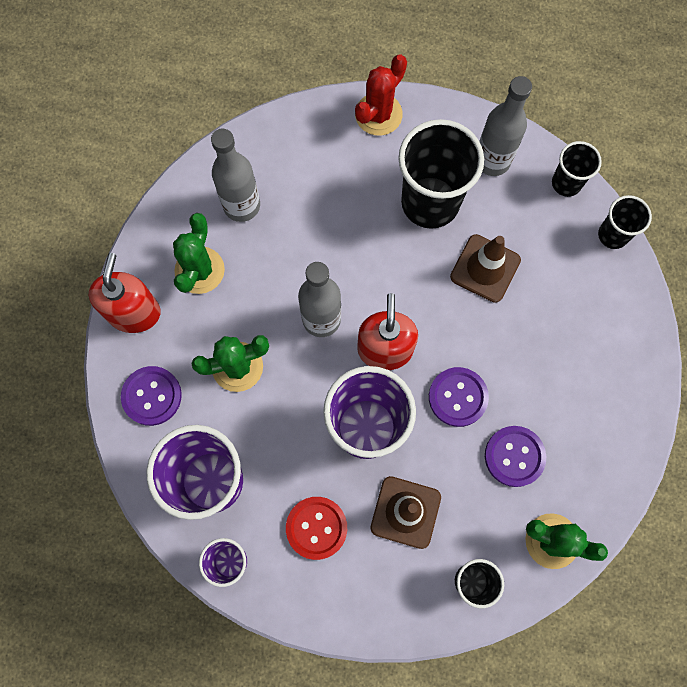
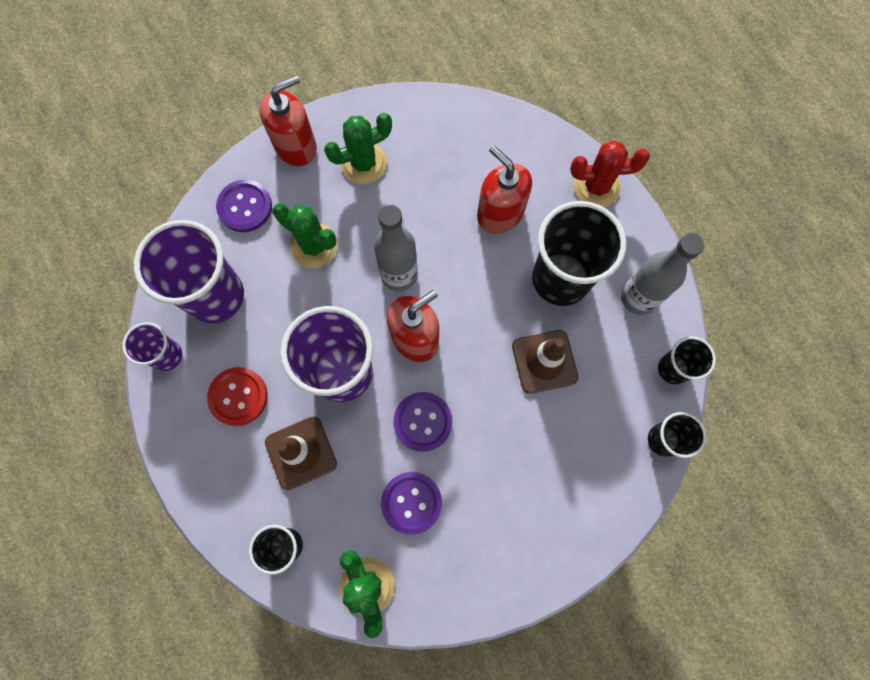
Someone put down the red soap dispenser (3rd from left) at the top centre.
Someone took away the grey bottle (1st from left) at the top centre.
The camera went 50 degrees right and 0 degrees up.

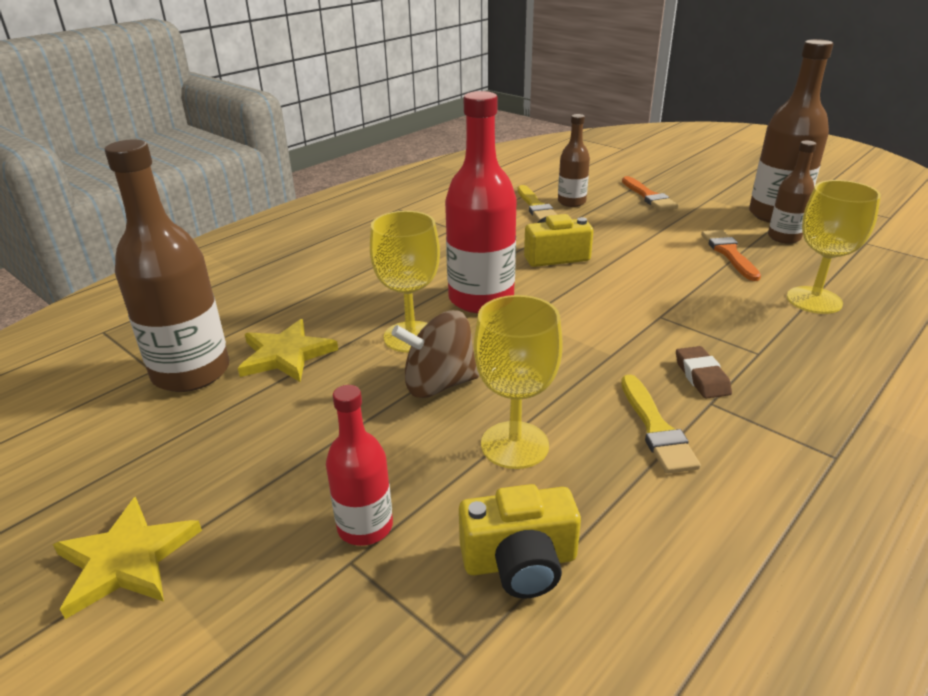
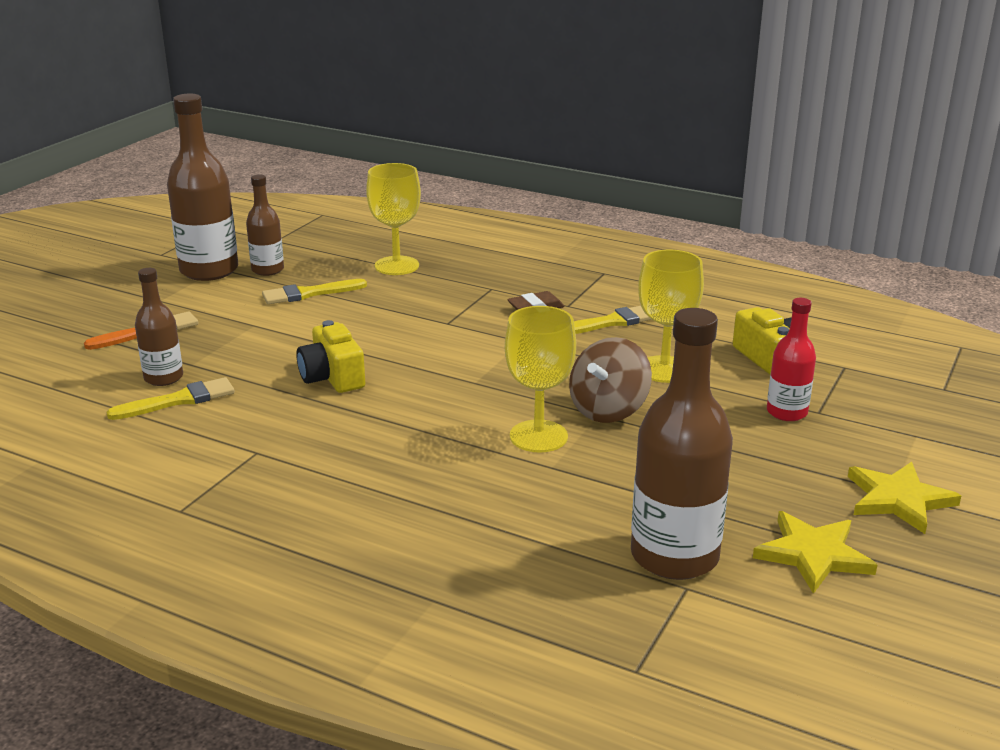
Someone repainted the orange brush (2nd from left) at the middle right, which became the yellow brush (2nd from left) at the middle left.
Someone rotated the brown spinning top at the centre by 60 degrees clockwise.
Someone carried the yellow star (2nd from left in the first image) from the middle left to the bottom right.
Someone took away the red bottle (2nd from left) at the top centre.
The camera went 105 degrees left and 5 degrees down.

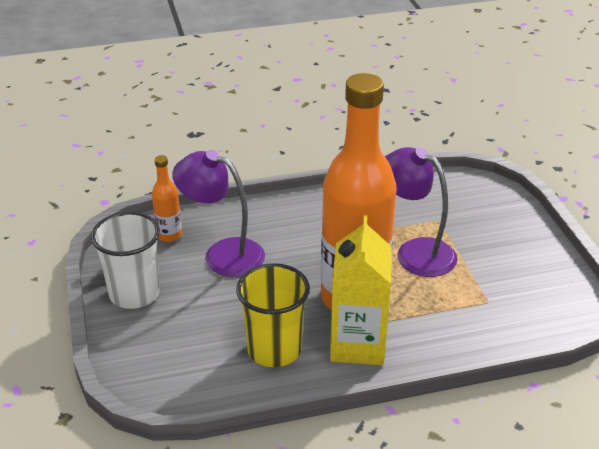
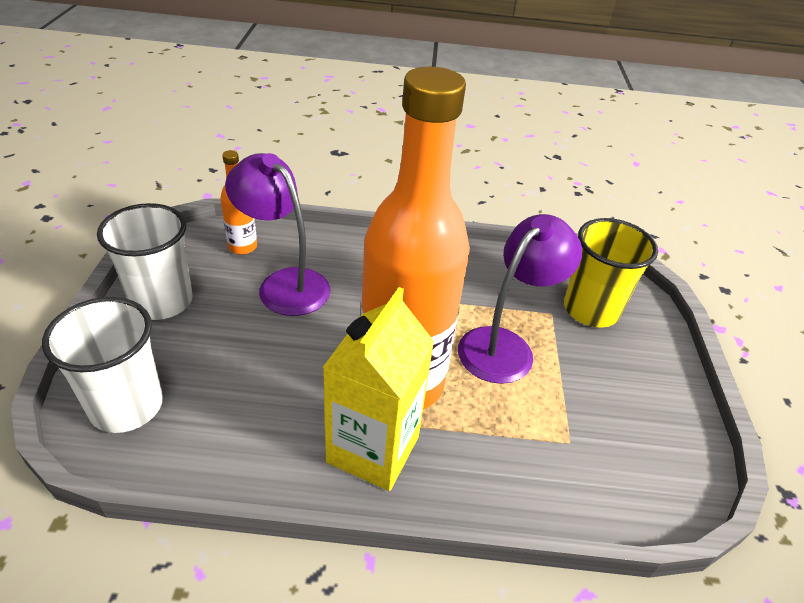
Someone put down the white cup (1st from left) at the middle left.
Someone rotated the purple lamp (2nd from left) at the middle right by 75 degrees clockwise.
Someone carried the yellow cup from the bottom centre to the middle right.
The camera went 15 degrees right and 5 degrees up.

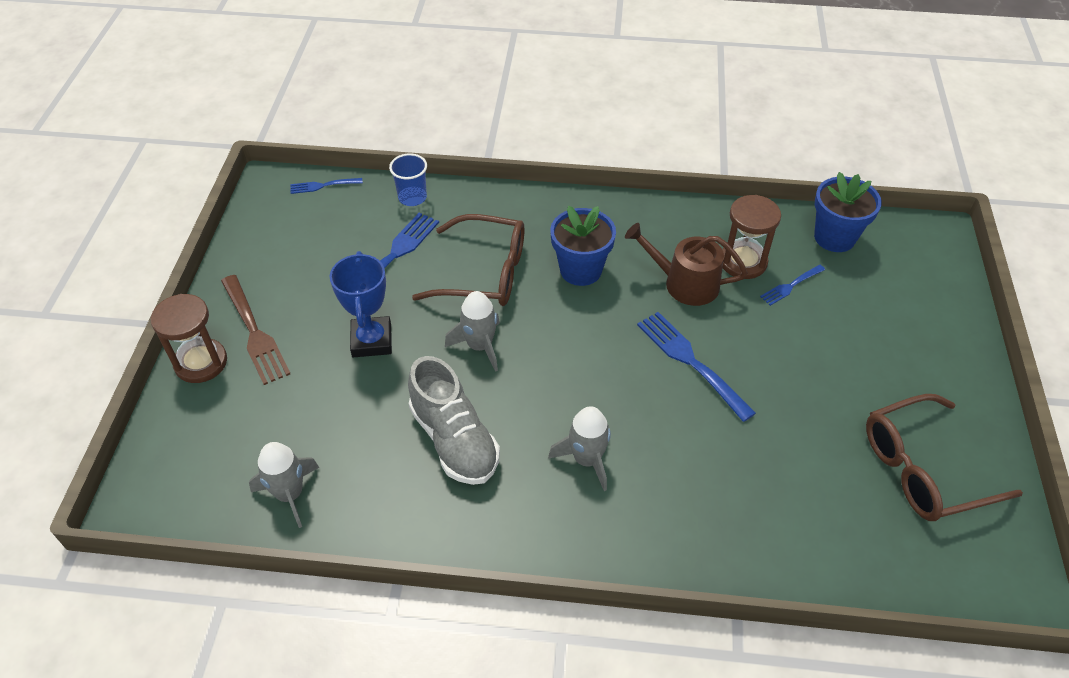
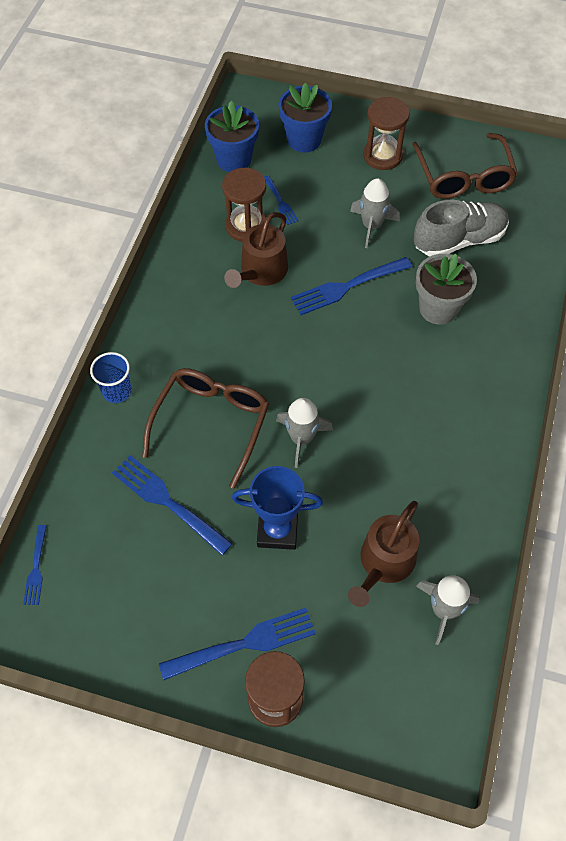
Someone carried the blue cup from the top centre to the middle left.
Someone repainted the brown fork at the middle left, which became the blue fork (3rd from left) at the bottom centre.
Someone carried the blue flower pot (1st from left in the first image) from the centre to the top centre.
Someone put down the brown watering can (2nd from left) at the middle right.
Someone carried the grey rocket (3rd from left in the first image) from the centre to the top centre.
Someone put down the brown hourglass (3rd from left) at the top right.
Someone carried the grey shoe from the centre to the top right.
Someone put down the grey flower pot at the middle right.
The camera went 80 degrees left and 10 degrees up.

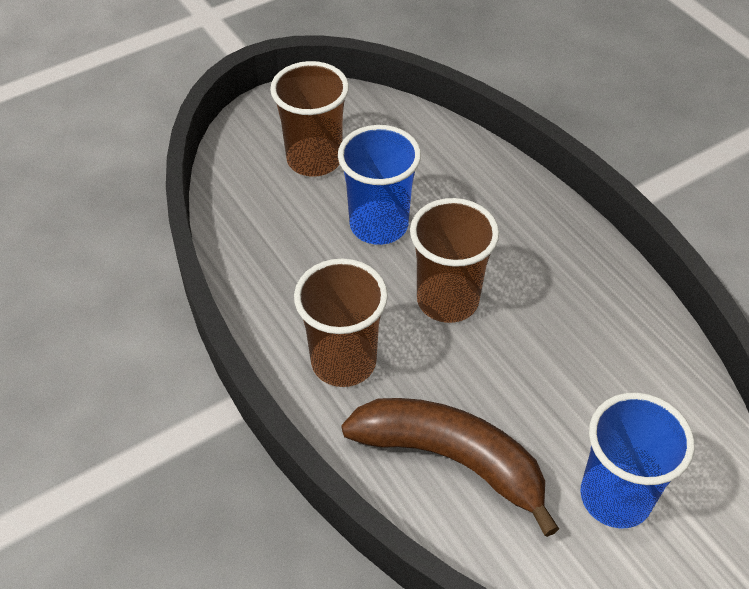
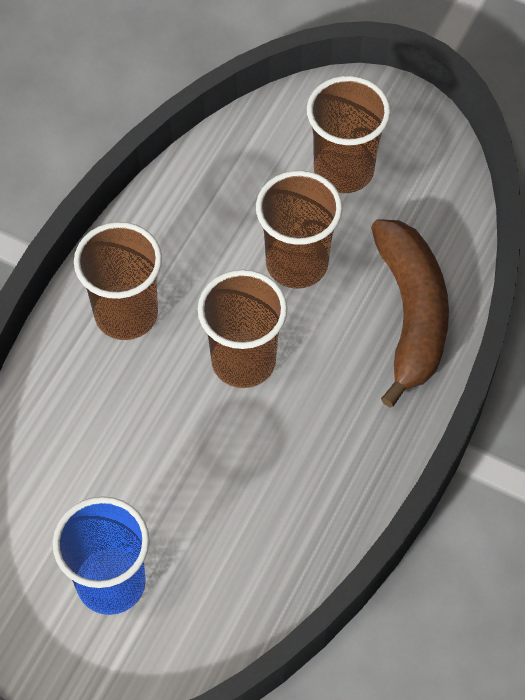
Someone repainted the blue cup (1st from left) at the top centre, which became the brown cup (3rd from left) at the top centre.
Someone carried the brown banana from the bottom centre to the middle right.
The camera went 60 degrees right and 10 degrees up.

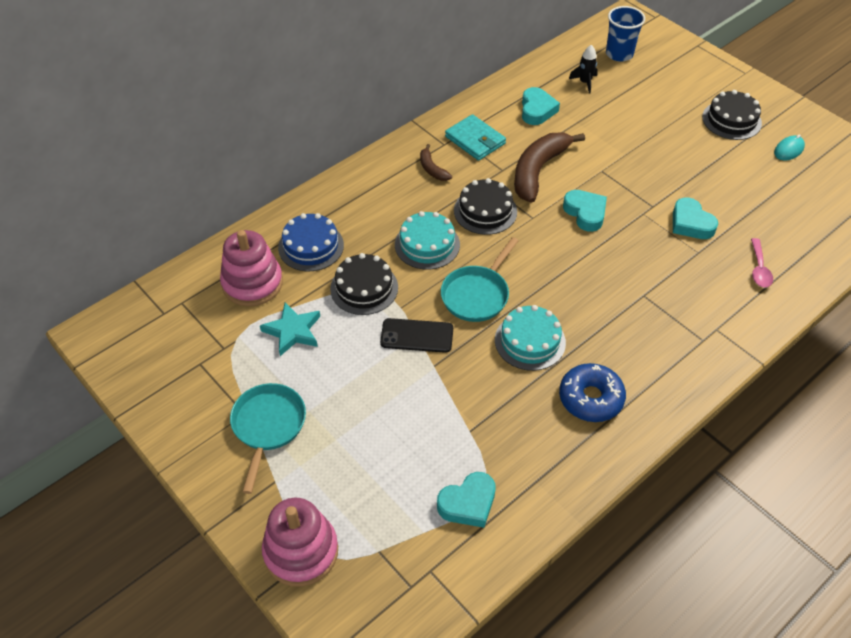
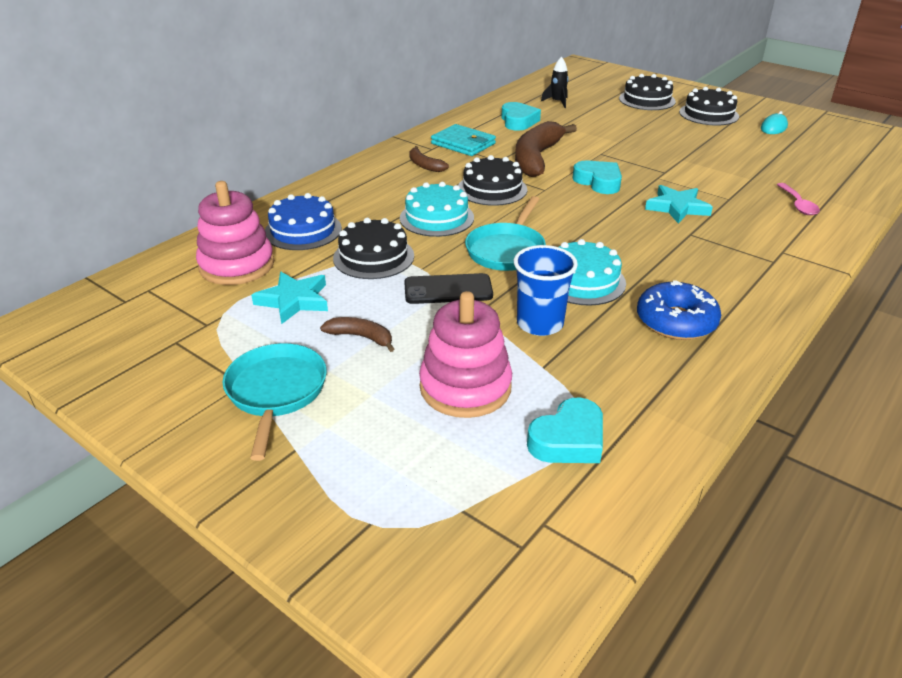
Someone put down the brown banana (1st from left) at the centre.
Someone carried the pink stacking toy (2nd from left) from the bottom centre to the centre.
Someone carried the blue cup from the top right to the centre.
Someone put down the black cake (3rd from left) at the top right.
Someone put down the turquoise star (2nd from left) at the top right.
Someone took away the turquoise heart (4th from left) at the middle right.
The camera went 10 degrees left and 15 degrees down.

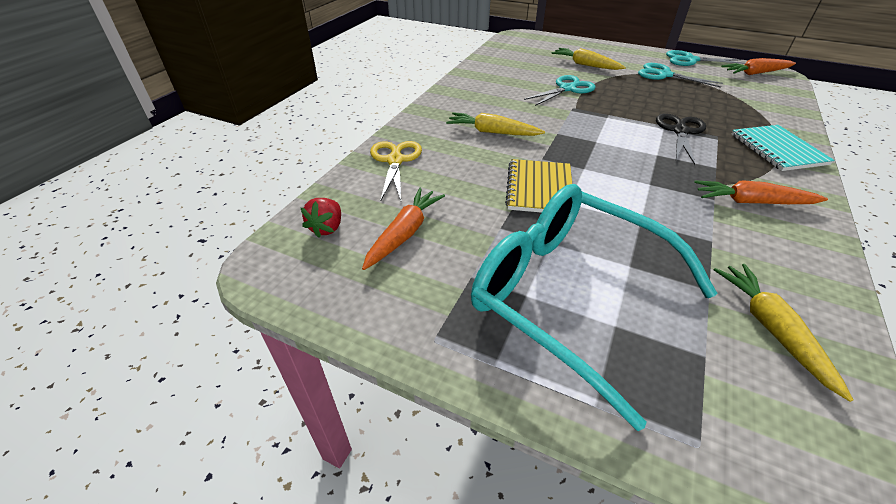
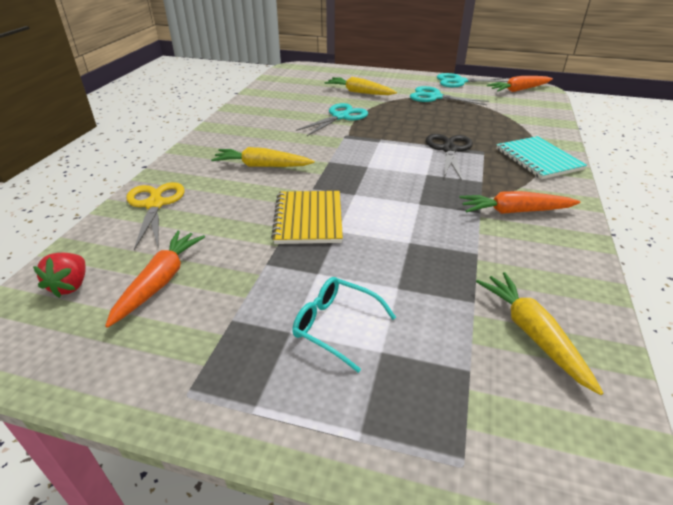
Someone scaled the turquoise glasses at the centre by 0.41.
The camera went 10 degrees left and 5 degrees down.

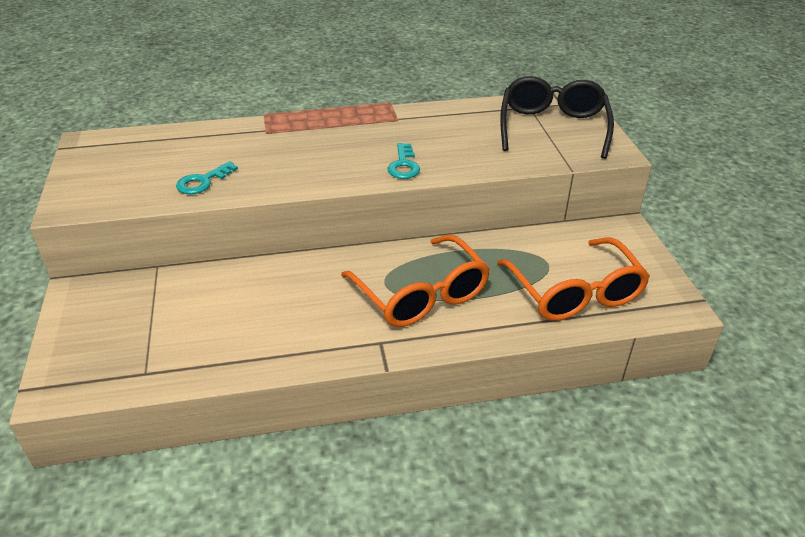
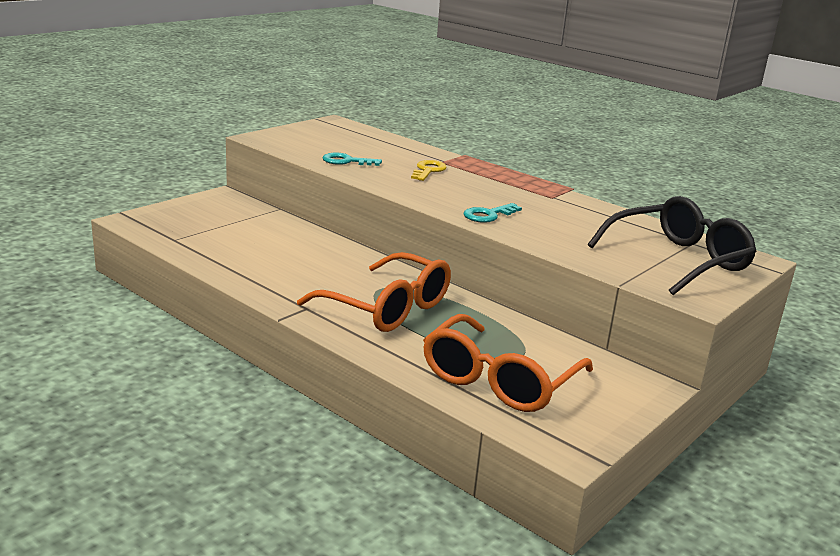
Someone rotated the orange glasses (1st from left) at the centre by 75 degrees counterclockwise.
Someone put down the yellow key at the top centre.
The camera went 50 degrees right and 15 degrees down.

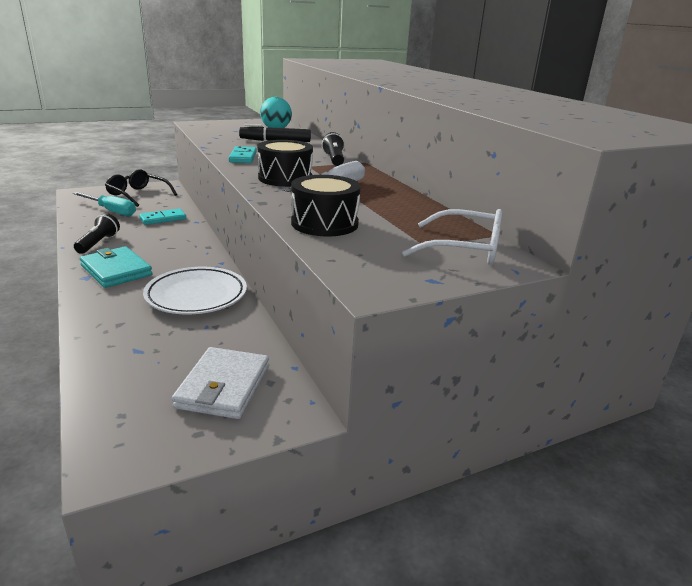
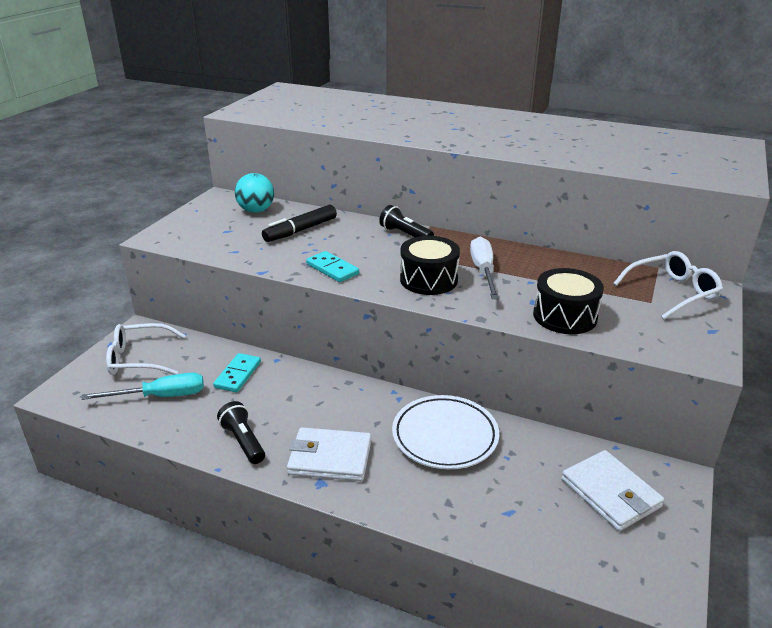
Someone repainted the black glasses at the top left, which became the white glasses (1st from left) at the middle left.
Someone repainted the turquoise wallet at the middle left, which became the white wallet (1st from left) at the bottom centre.
The camera went 40 degrees left and 5 degrees up.

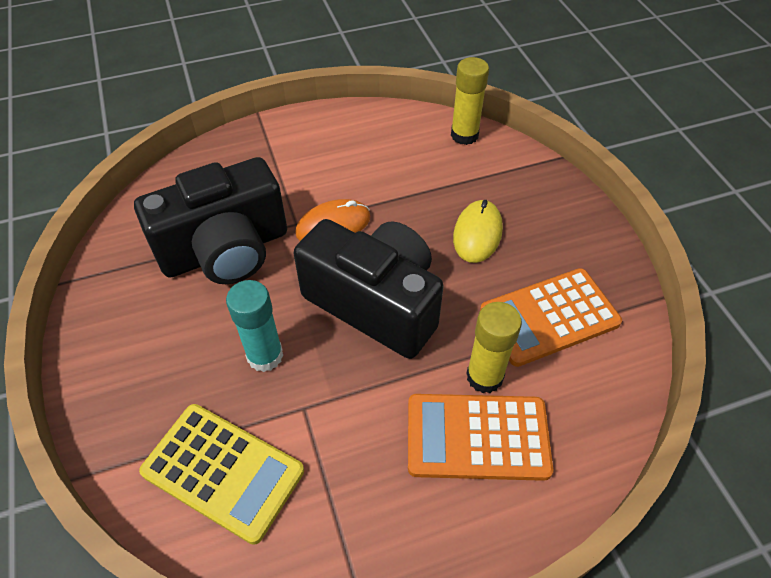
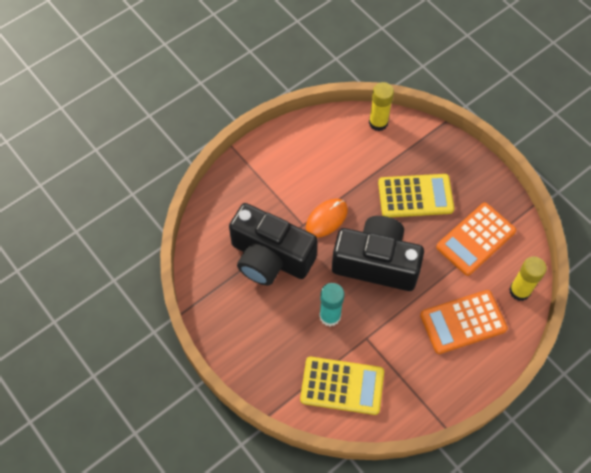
Someone rotated the black camera (1st from left) at the middle left by 75 degrees clockwise.
Someone swapped the yellow mouse at the centre for the yellow calculator (2nd from left) at the middle right.
Someone carried the yellow glue stick (2nd from left) from the centre to the middle right.
The camera went 20 degrees left and 10 degrees up.

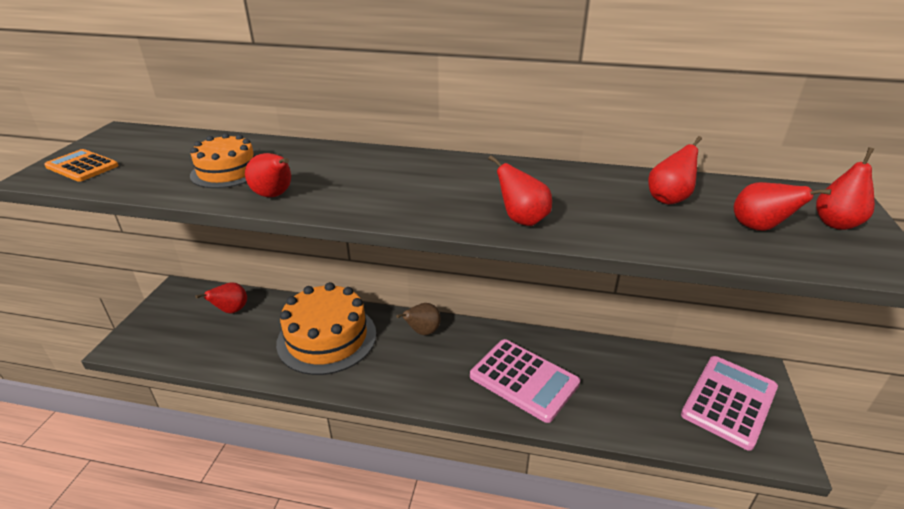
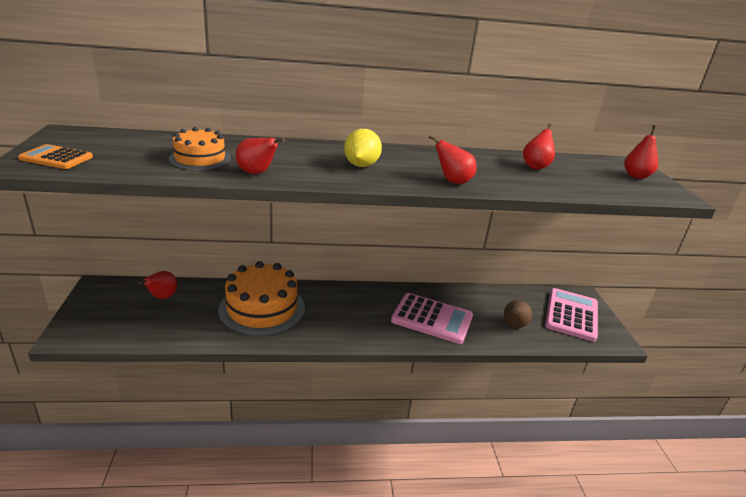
Someone put down the yellow lemon at the top centre.
Someone carried the brown pear from the centre to the middle right.
Someone took away the red pear (5th from left) at the middle right.
The camera went 20 degrees left and 5 degrees down.

